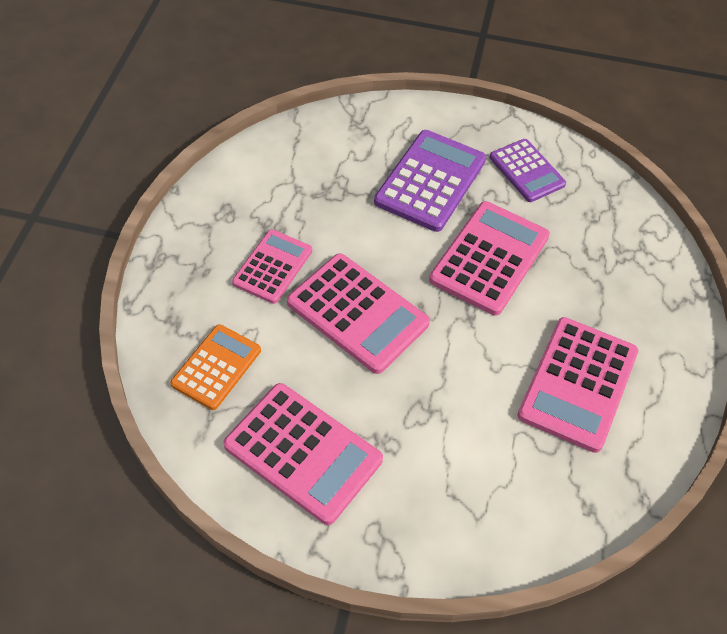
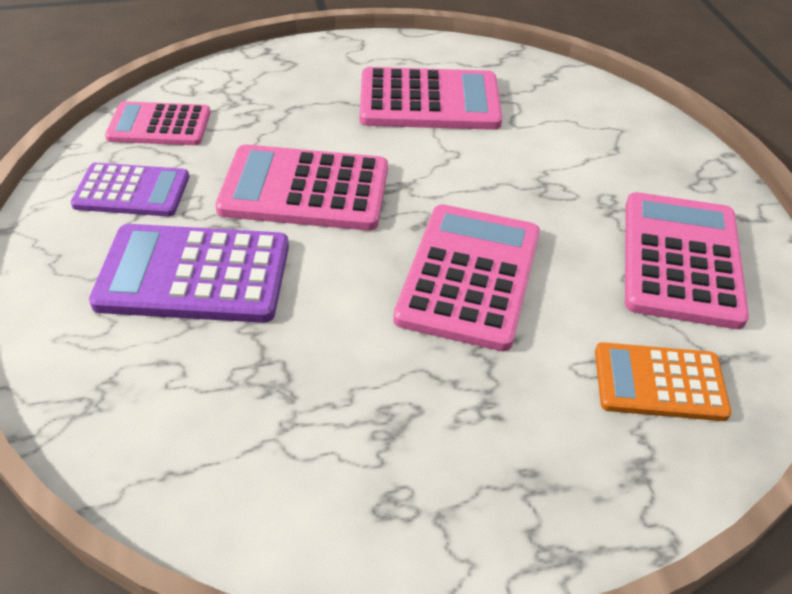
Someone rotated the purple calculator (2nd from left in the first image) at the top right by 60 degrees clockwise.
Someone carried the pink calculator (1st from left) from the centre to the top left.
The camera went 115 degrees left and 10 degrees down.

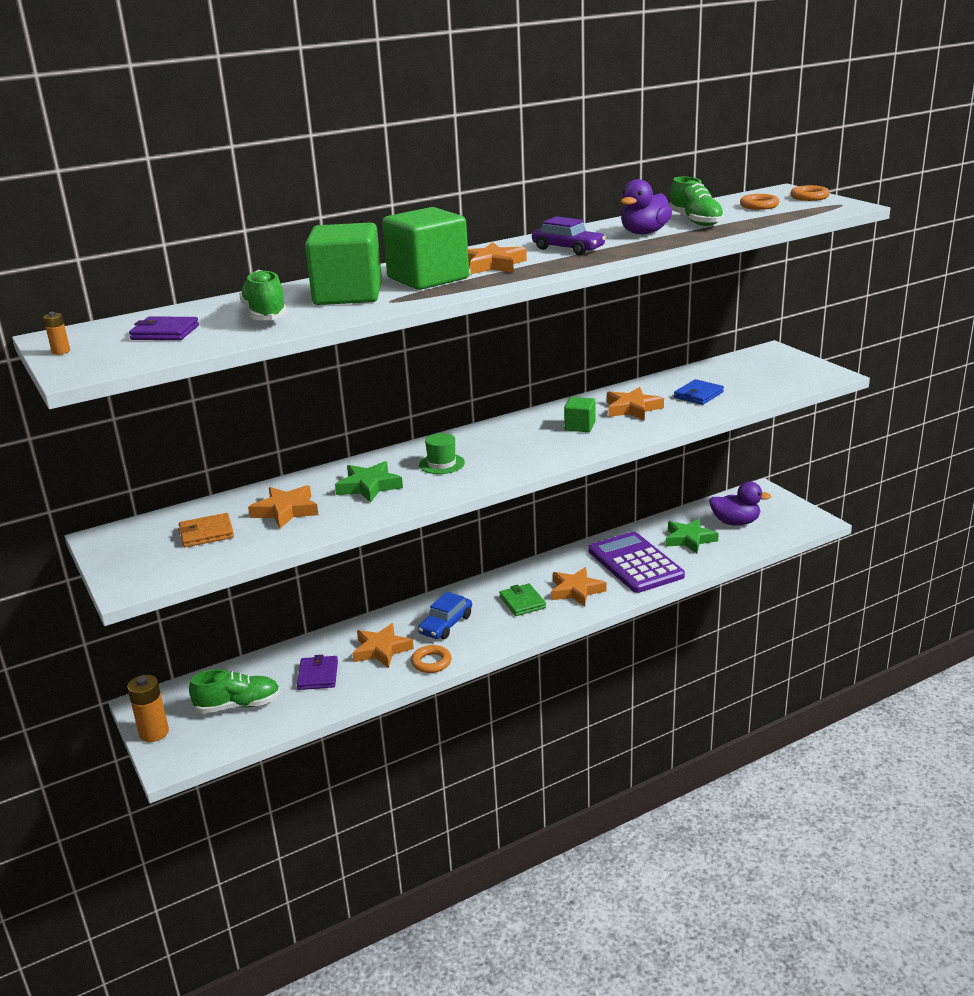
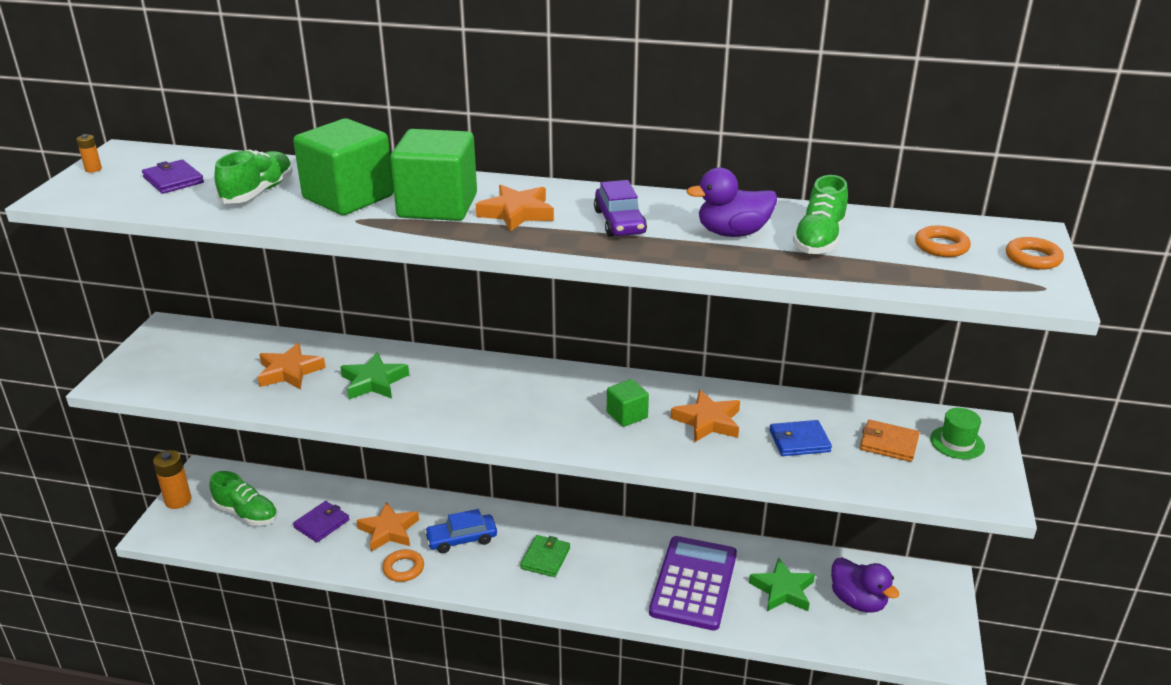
Someone carried the orange wallet from the middle left to the middle right.
Someone carried the green hat from the centre to the middle right.
Someone took away the orange star (4th from left) at the centre.
The camera went 40 degrees right and 5 degrees up.

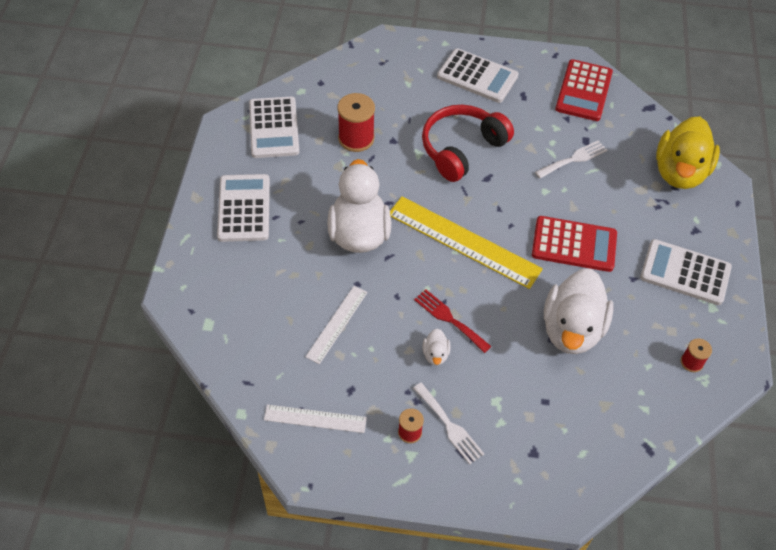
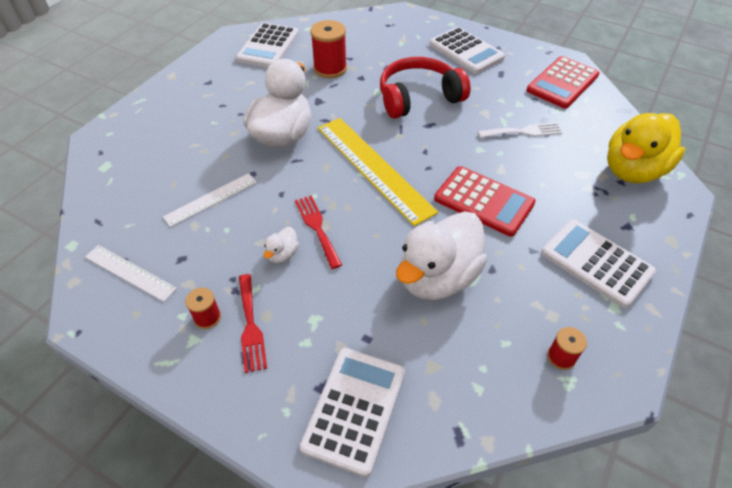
Someone repainted the white fork (1st from left) at the bottom centre, which became the red fork (1st from left) at the centre.
Someone carried the white calculator (1st from left in the first image) from the middle left to the bottom centre.
The camera went 25 degrees right and 5 degrees down.

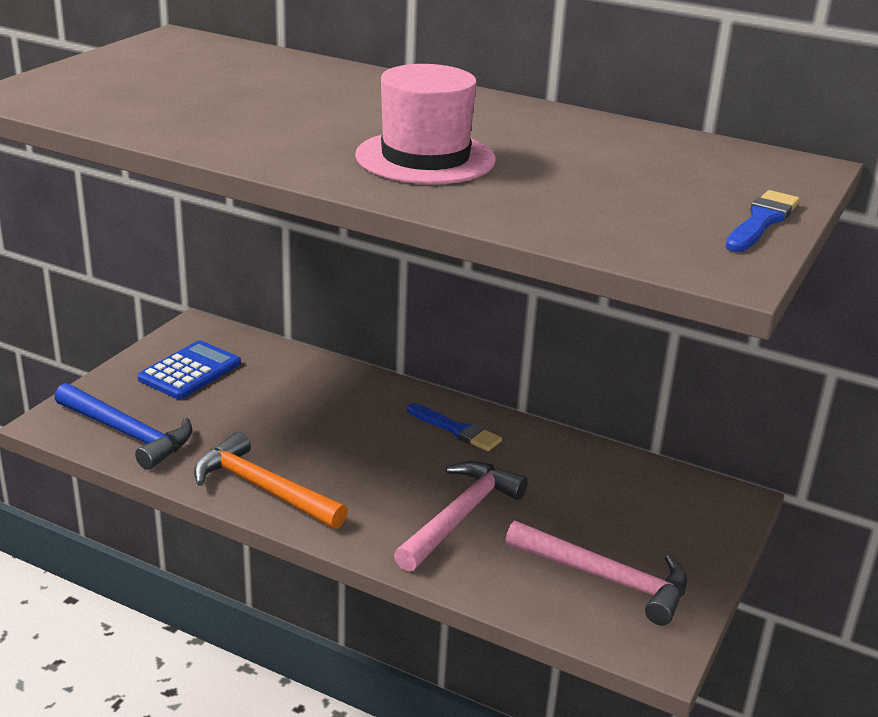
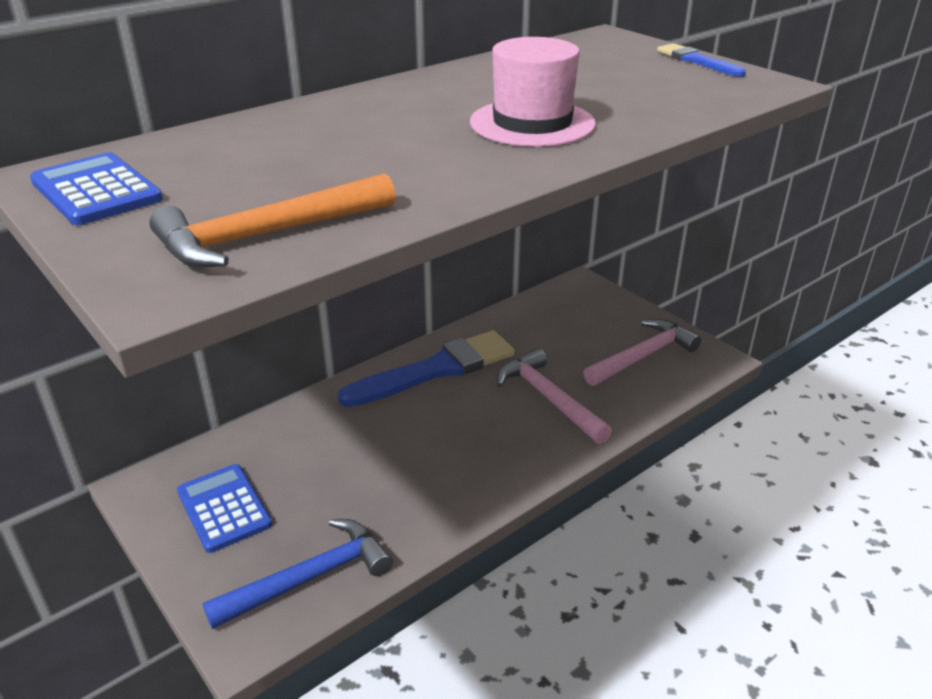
Someone put down the blue calculator (1st from left) at the top left.
Someone carried the orange hammer from the bottom left to the top left.
Someone scaled the blue brush (1st from left) at the centre by 2.01.
The camera went 65 degrees left and 5 degrees up.

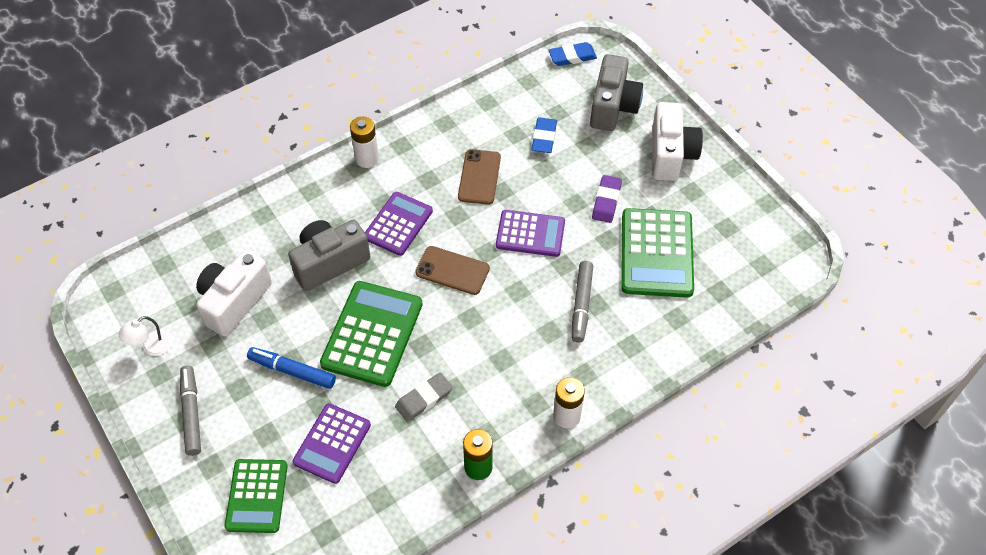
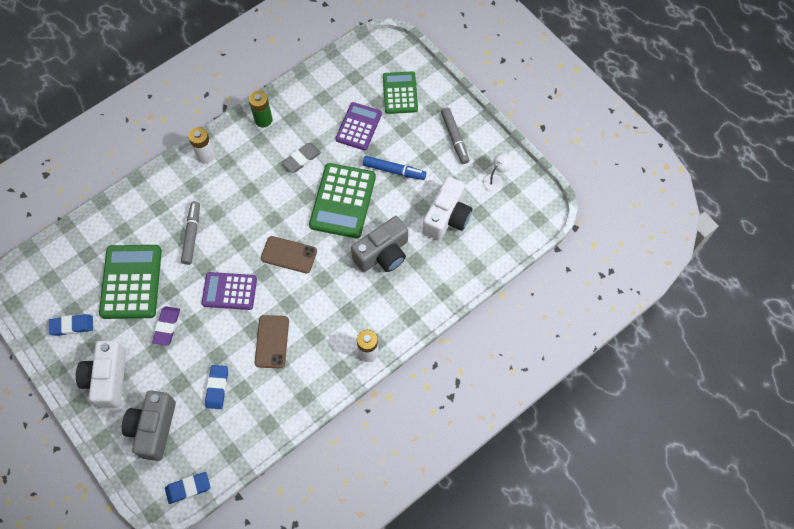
Someone put down the blue eraser (1st from left) at the middle left.
Someone took away the purple calculator (2nd from left) at the centre.
The camera went 175 degrees right and 10 degrees up.

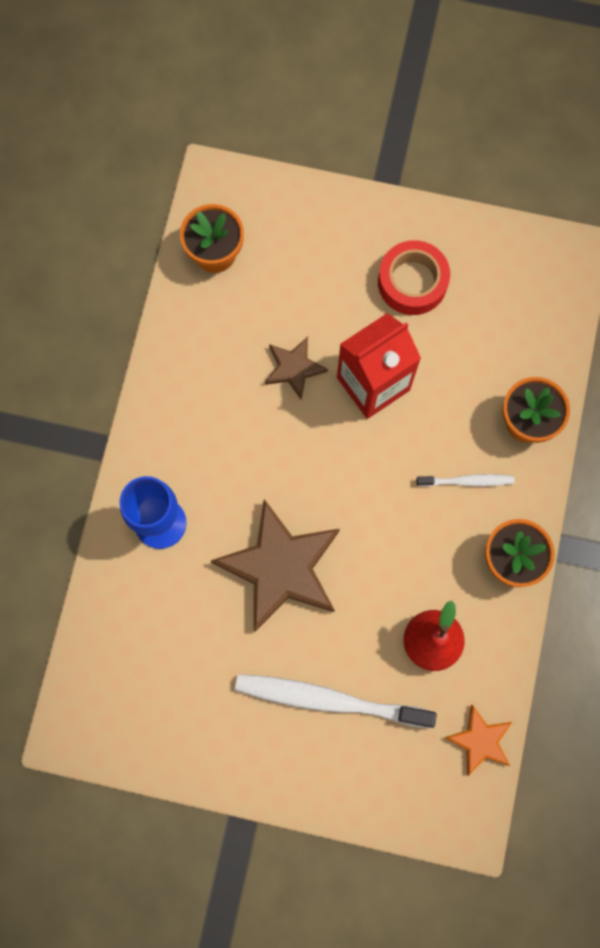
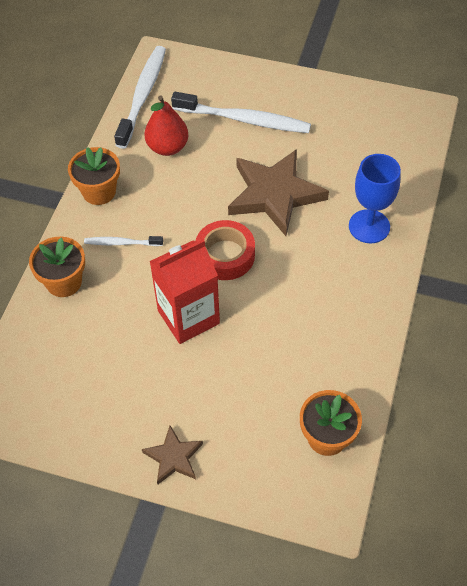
Someone swapped the orange star at the bottom right for the white toothbrush (2nd from left) at the top left.
Someone carried the brown star (2nd from left in the first image) from the centre to the bottom centre.
Someone carried the red tape from the top right to the centre.
The camera went 175 degrees left and 20 degrees down.

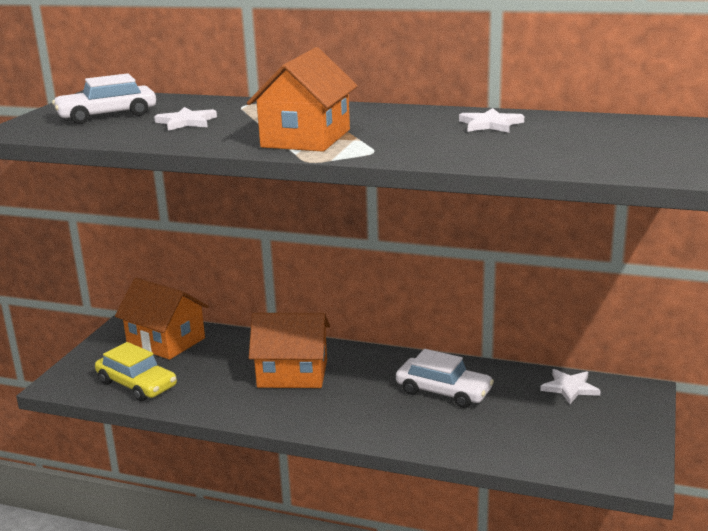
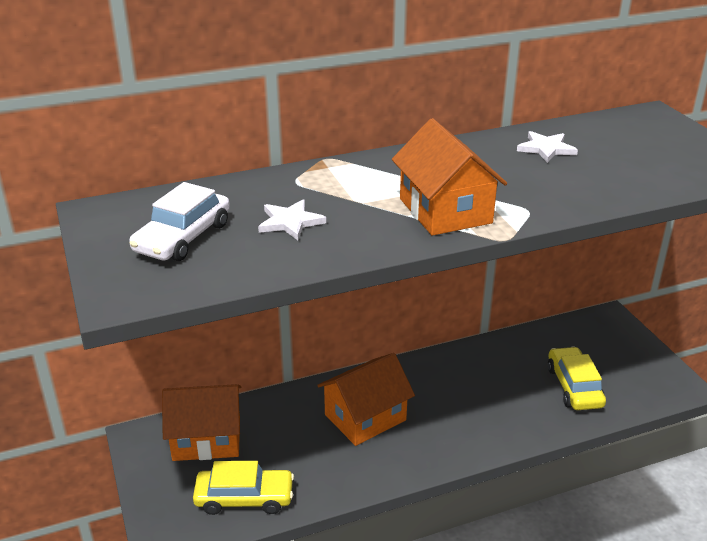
Someone put down the yellow car (2nd from left) at the bottom right.
Someone took away the white car (2nd from left) at the bottom centre.
Someone took away the white star (3rd from left) at the bottom right.
The camera went 40 degrees left and 10 degrees up.

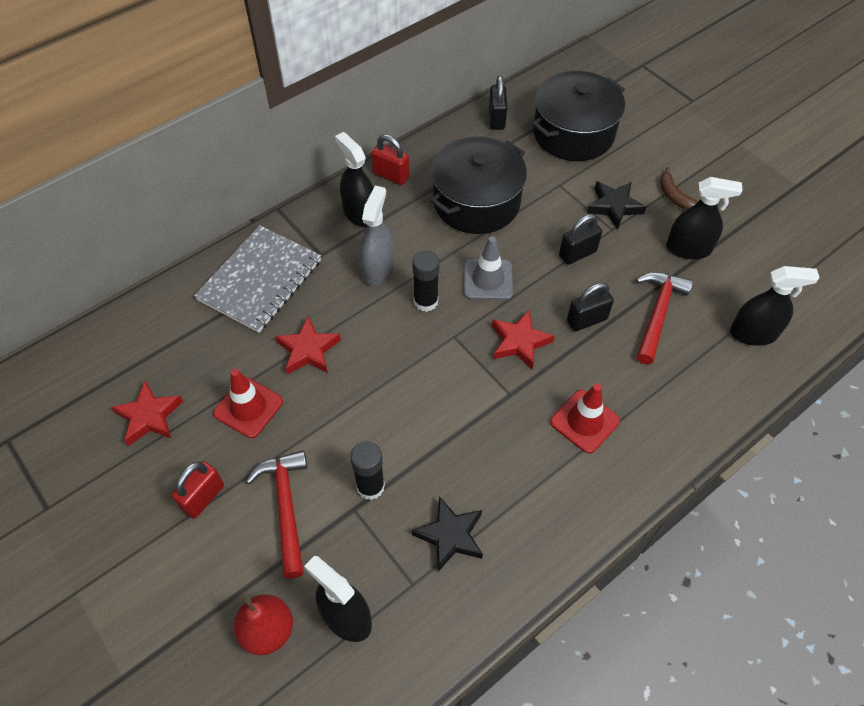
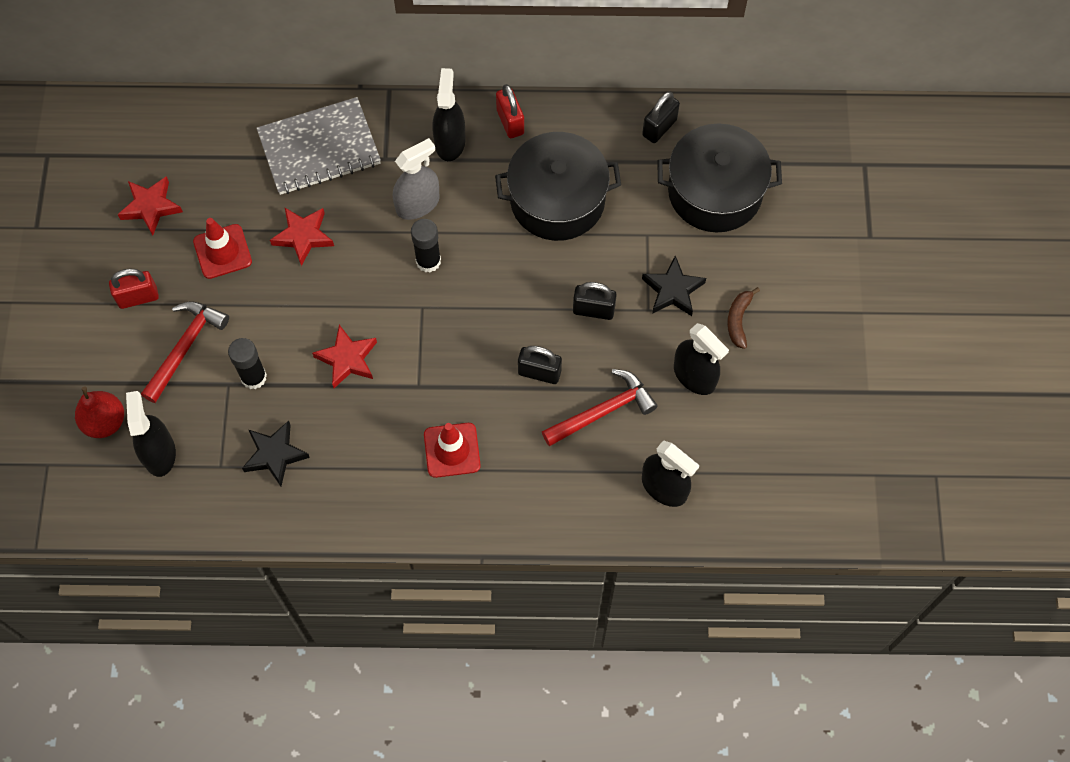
Someone carried the red star (3rd from left) from the centre to the middle left.
Someone took away the grey traffic cone at the centre.
The camera went 40 degrees right and 10 degrees up.

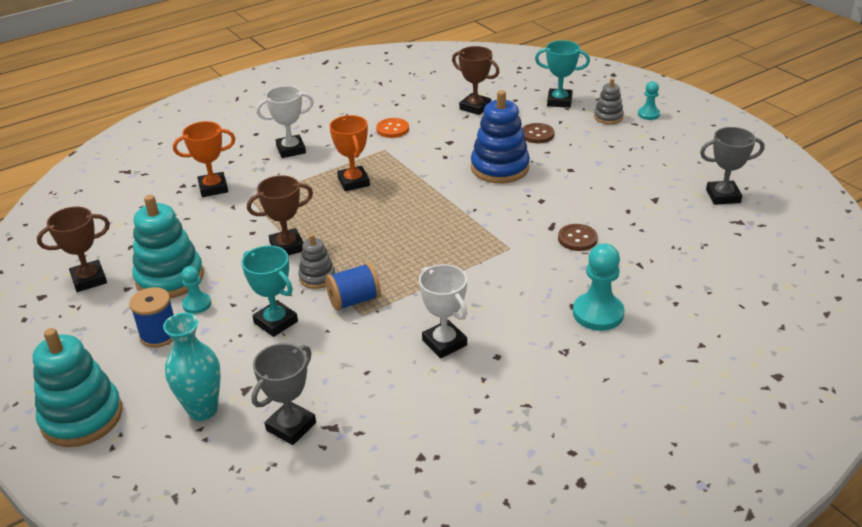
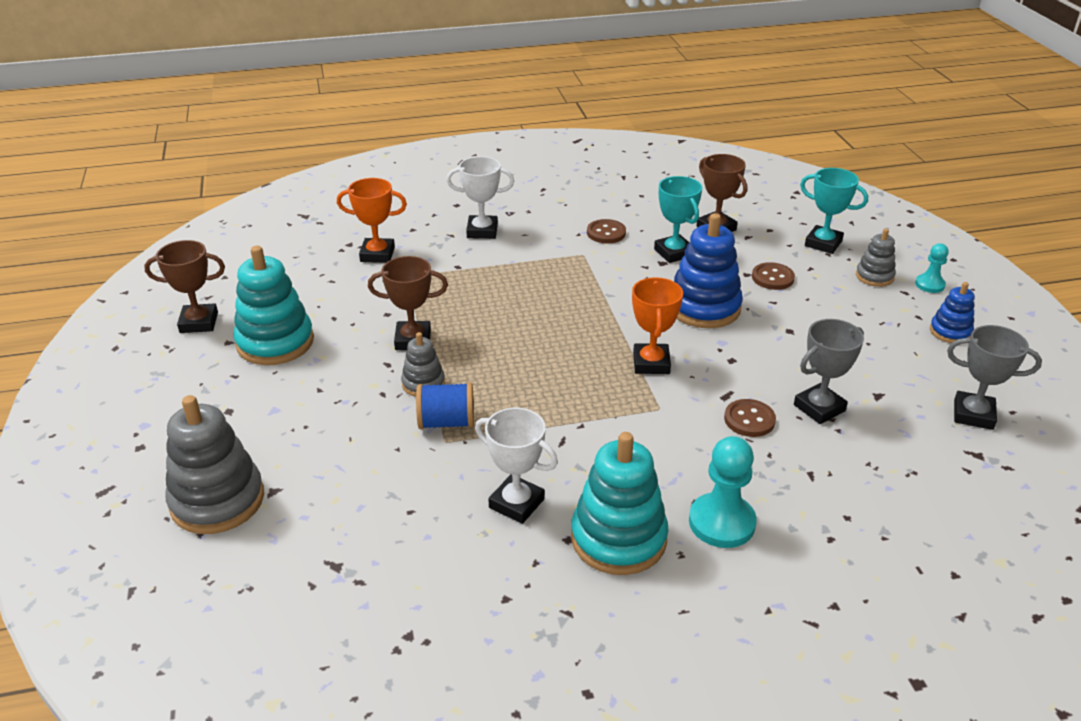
Someone swapped the turquoise vase at the bottom left for the grey stacking toy (1st from left) at the middle left.
Someone rotated the white trophy (2nd from left) at the centre by 45 degrees counterclockwise.
Someone carried the turquoise stacking toy (1st from left in the first image) from the bottom left to the bottom centre.
Someone repainted the orange button at the top centre, which became the brown button (1st from left) at the top centre.
Someone carried the orange trophy (2nd from left) from the top centre to the centre.
Someone carried the turquoise trophy (1st from left) from the middle left to the top centre.
Someone carried the grey trophy (1st from left) from the bottom left to the middle right.
Someone put down the blue stacking toy (2nd from left) at the middle right.
Someone took away the blue spool (1st from left) at the middle left.
Someone took away the turquoise pawn (1st from left) at the middle left.
The camera went 20 degrees right and 0 degrees up.

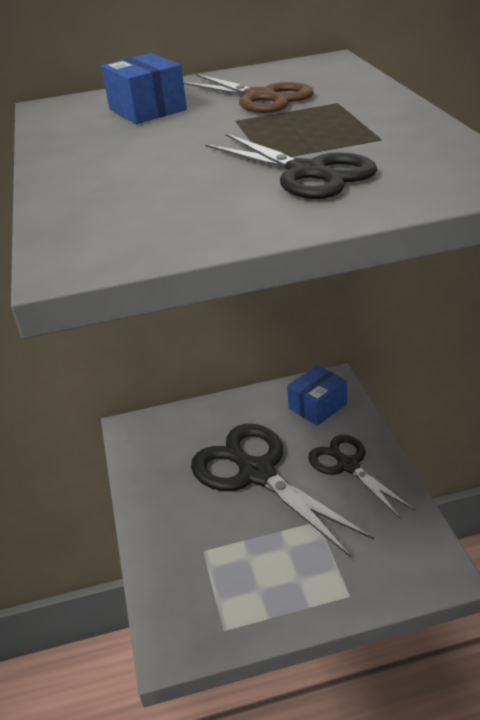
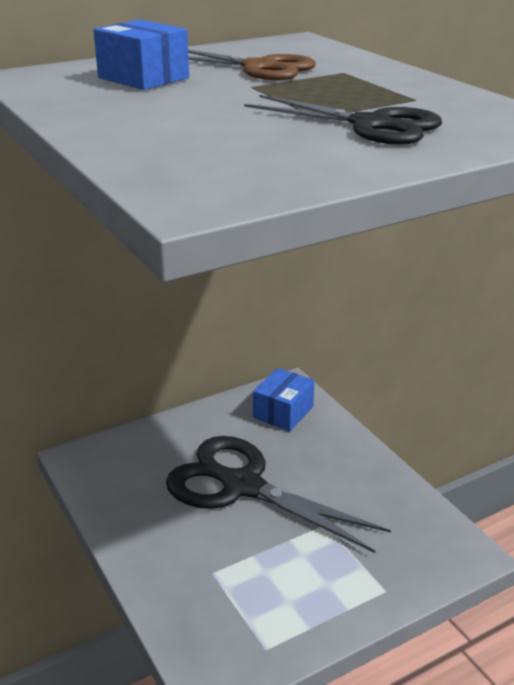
Someone took away the black scissors (3rd from left) at the middle right.
The camera went 20 degrees left and 5 degrees down.

